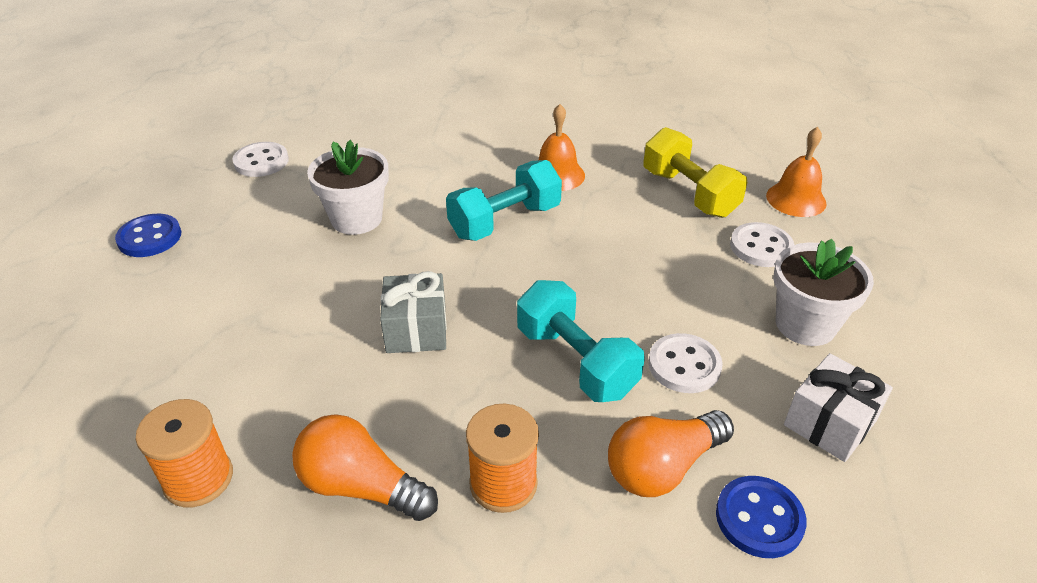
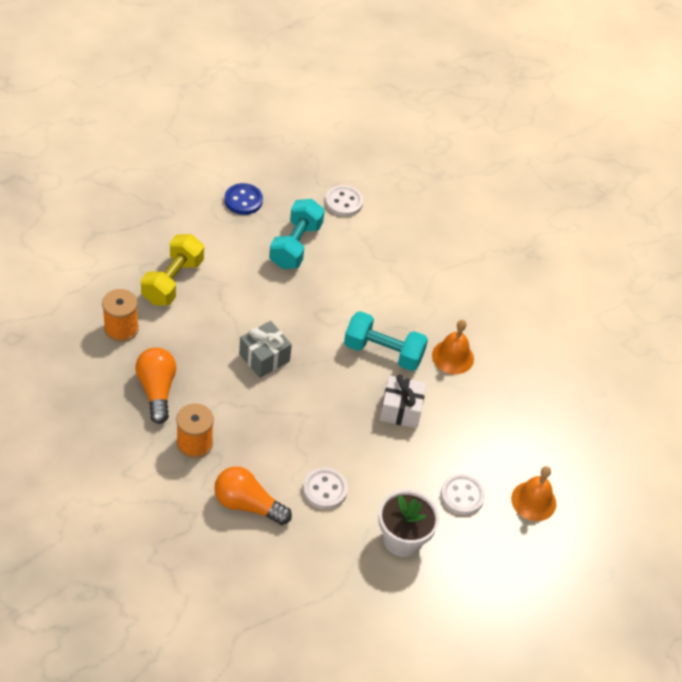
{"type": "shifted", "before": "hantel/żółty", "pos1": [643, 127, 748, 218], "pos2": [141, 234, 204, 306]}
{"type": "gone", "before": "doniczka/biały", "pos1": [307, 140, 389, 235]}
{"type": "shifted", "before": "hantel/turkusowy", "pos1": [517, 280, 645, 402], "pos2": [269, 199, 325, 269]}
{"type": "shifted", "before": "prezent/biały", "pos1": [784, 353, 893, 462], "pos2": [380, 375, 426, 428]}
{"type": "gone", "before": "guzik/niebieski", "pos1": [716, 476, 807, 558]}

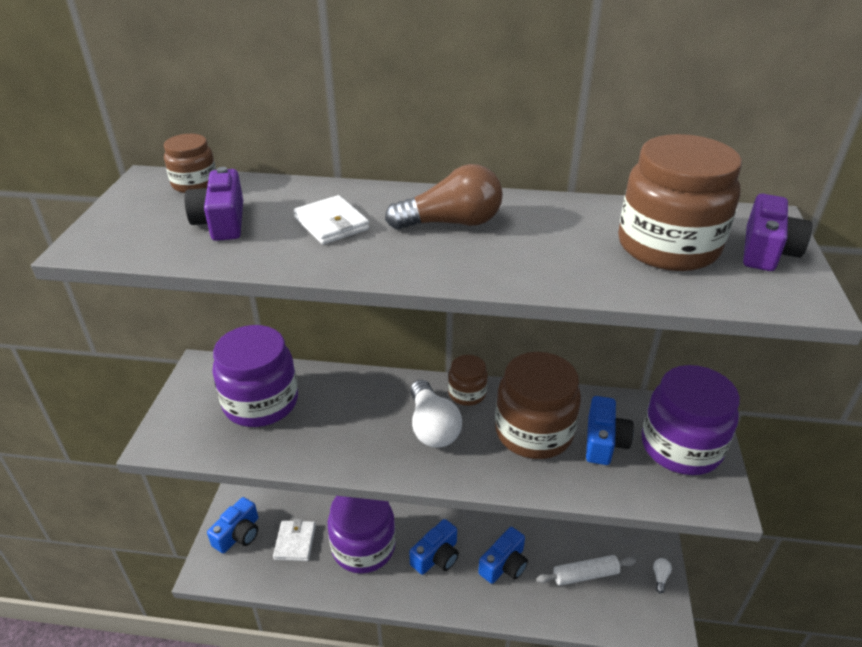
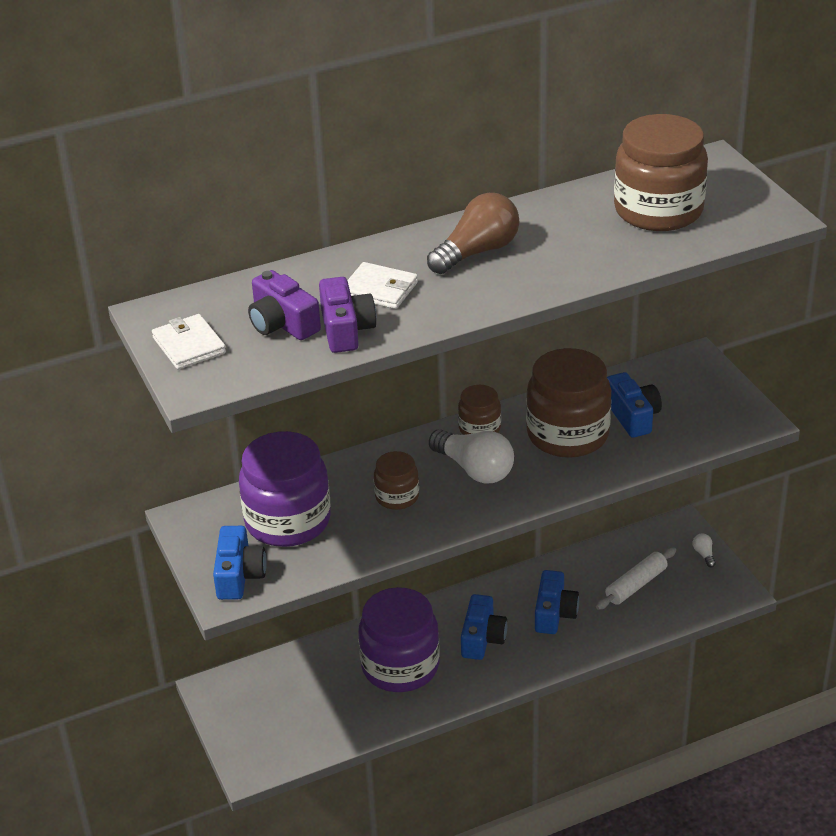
{"type": "shifted", "before": "słoik/brązowy", "pos1": [164, 134, 216, 193], "pos2": [374, 451, 419, 510]}
{"type": "shifted", "before": "aparat fotograficzny/fioletowy", "pos1": [743, 194, 812, 271], "pos2": [319, 277, 376, 353]}
{"type": "gone", "before": "słoik/fioletowy", "pos1": [642, 365, 740, 475]}
{"type": "shifted", "before": "aparat fotograficzny/niebieski", "pos1": [207, 497, 258, 553], "pos2": [213, 526, 267, 600]}
{"type": "shifted", "before": "portfel/biały", "pos1": [273, 519, 316, 561], "pos2": [152, 314, 226, 369]}

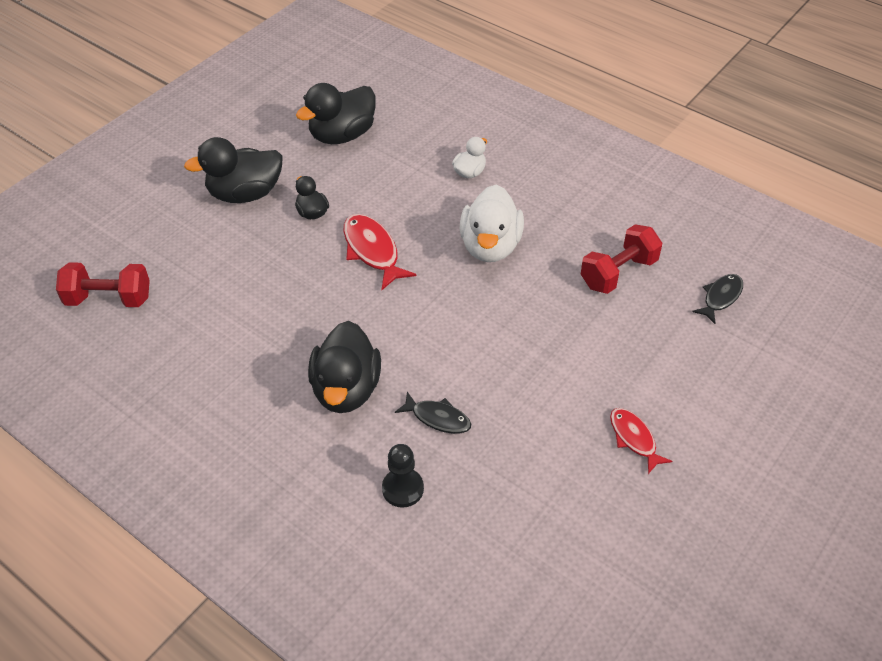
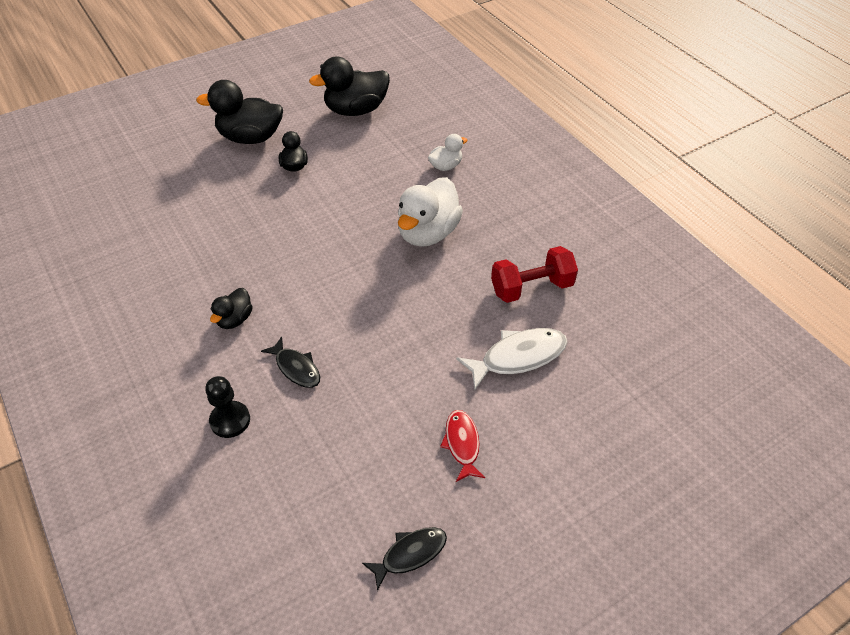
{"type": "gone", "before": "ryba/czerwony", "pos1": [344, 214, 416, 290]}
{"type": "gone", "before": "hantel/czerwony", "pos1": [56, 262, 150, 307]}
{"type": "shifted", "before": "ryba/czarny", "pos1": [692, 274, 743, 324], "pos2": [362, 527, 447, 591]}
{"type": "scaled", "before": "kaczka/czarny", "pos1": [308, 321, 381, 413], "pos2": [210, 288, 253, 329], "scale": 0.52}
{"type": "new", "after": "ryba/biały", "pos2": [456, 328, 567, 391]}

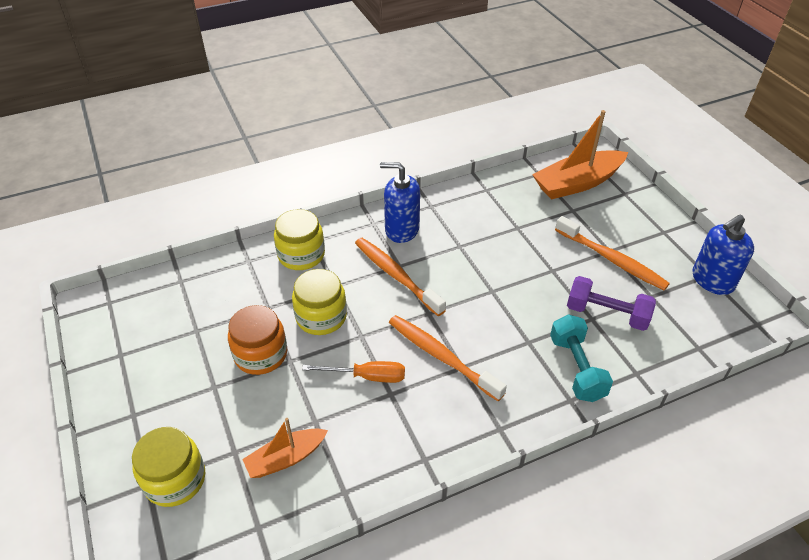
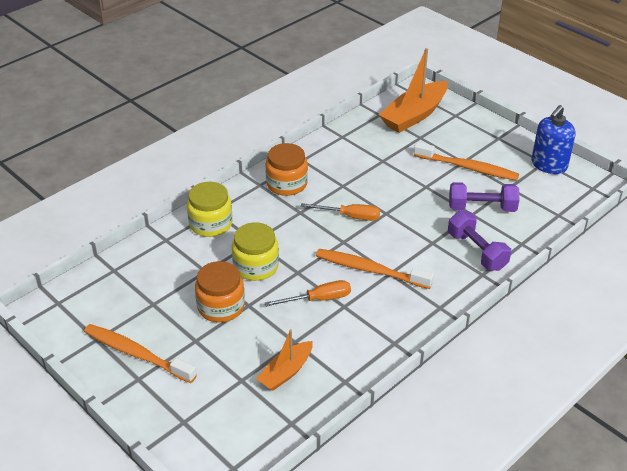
{"type": "swapped", "before": "dozownik mydła/niebieski", "after": "słoik/pomarańczowy", "pos1": [380, 162, 420, 243], "pos2": [265, 143, 308, 196]}
{"type": "shifted", "before": "szczoteczka do zębów/pomarańczowy", "pos1": [355, 238, 446, 316], "pos2": [84, 324, 197, 383]}
{"type": "repainted", "before": "hantel/turkusowy", "after": "hantel/fioletowy", "pos1": [550, 314, 613, 402], "pos2": [448, 210, 511, 271]}
{"type": "gone", "before": "słoik/żółty", "pos1": [132, 427, 205, 507]}
{"type": "new", "after": "śrubokręt/pomarańczowy", "pos2": [301, 203, 380, 221]}

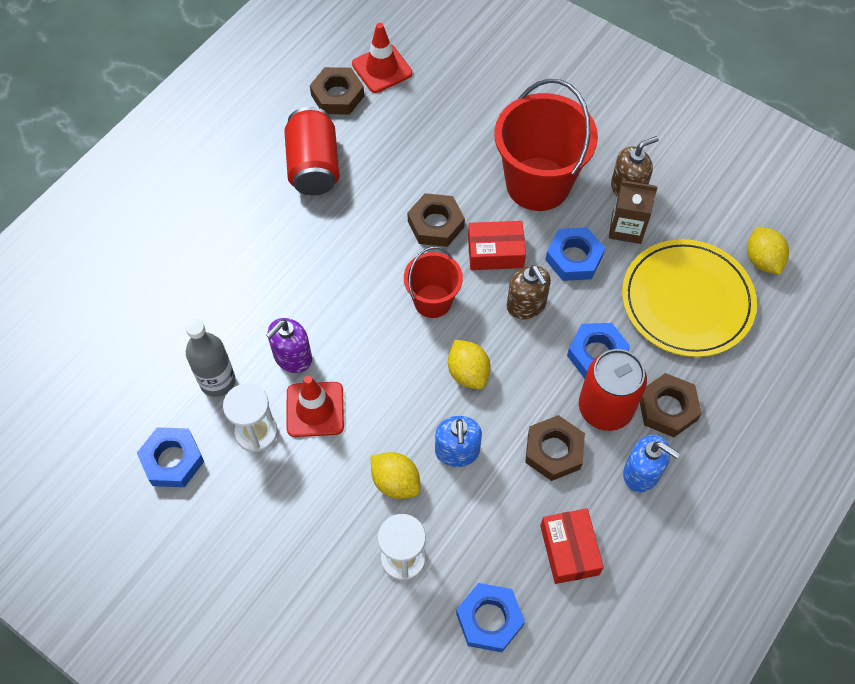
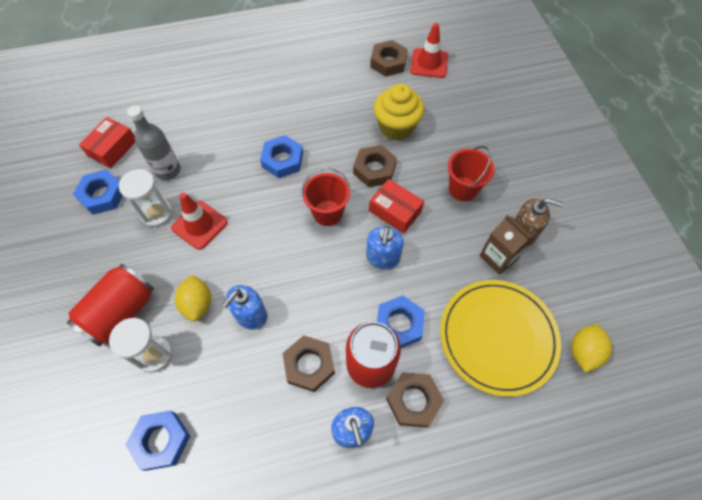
{"type": "scaled", "before": "wiadro/czerwony", "pos1": [494, 79, 598, 211], "pos2": [448, 146, 495, 201], "scale": 0.56}
{"type": "shifted", "before": "puszka/czerwony", "pos1": [284, 107, 340, 195], "pos2": [67, 264, 154, 346]}
{"type": "shifted", "before": "nakrętka/niebieski", "pos1": [545, 227, 605, 281], "pos2": [260, 135, 303, 178]}
{"type": "repainted", "before": "dozownik mydła/brązowy", "after": "dozownik mydła/niebieski", "pos1": [507, 265, 551, 319], "pos2": [366, 226, 404, 269]}
{"type": "gone", "before": "dozownik mydła/fioletowy", "pos1": [266, 318, 312, 373]}
{"type": "gone", "before": "cytryna/żółty", "pos1": [448, 340, 490, 389]}
{"type": "shifted", "before": "pudełko/czerwony", "pos1": [540, 509, 604, 584], "pos2": [79, 117, 135, 168]}
{"type": "new", "after": "muffinka/żółty", "pos2": [374, 84, 424, 140]}

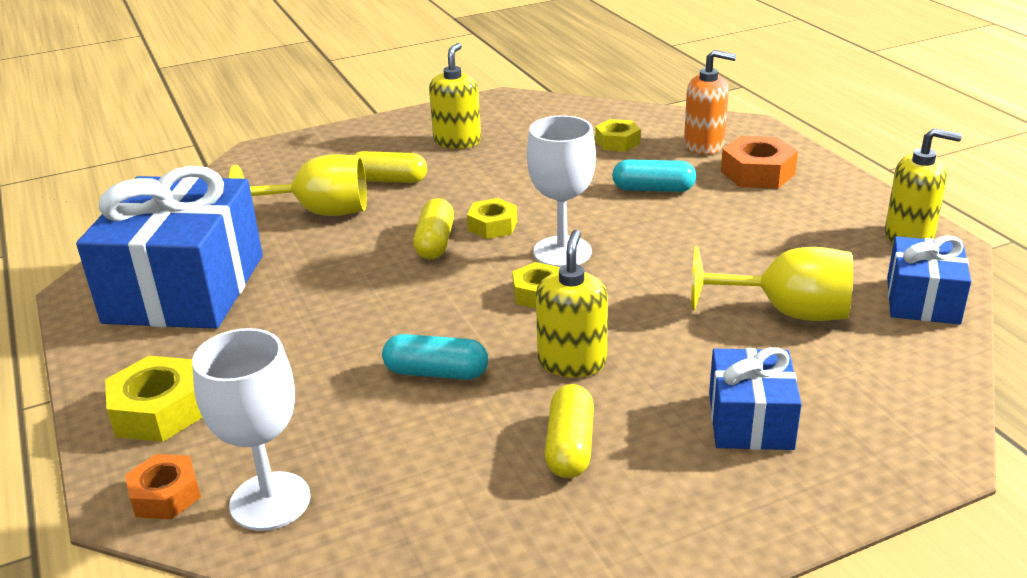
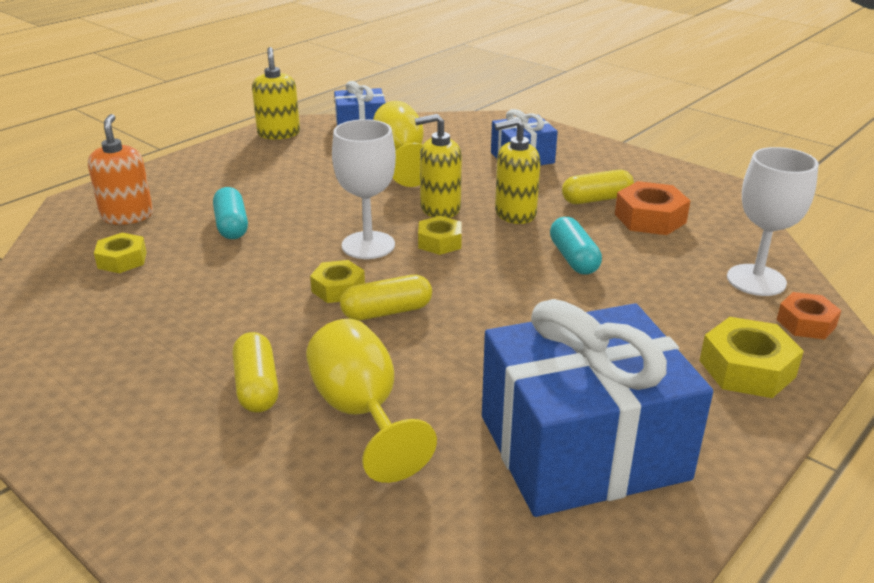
{"type": "shifted", "before": "dozownik mydła/żółty", "pos1": [429, 43, 481, 149], "pos2": [415, 114, 462, 218]}
{"type": "shifted", "before": "nakrętka/pomarańczowy", "pos1": [721, 136, 798, 189], "pos2": [615, 181, 690, 235]}

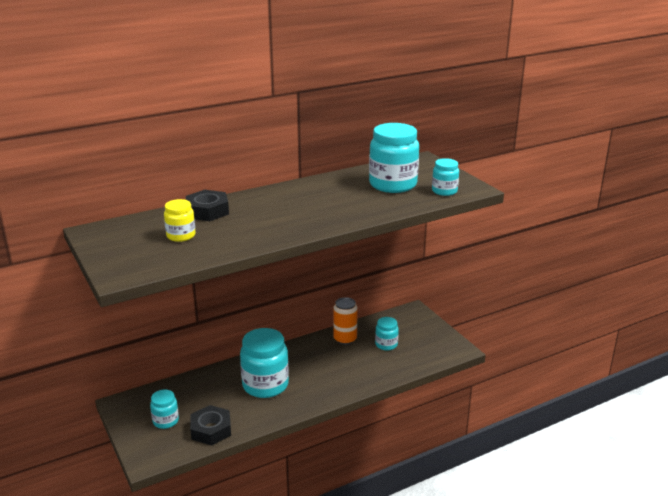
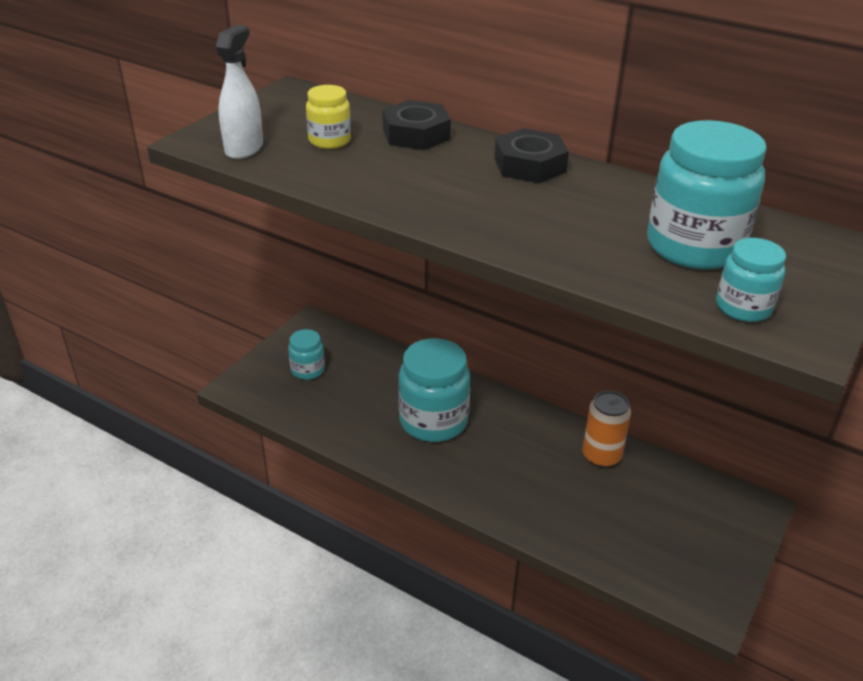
{"type": "gone", "before": "słoik/turkusowy", "pos1": [375, 317, 399, 351]}
{"type": "shifted", "before": "nakrętka/czarny", "pos1": [190, 405, 231, 446], "pos2": [494, 128, 569, 183]}
{"type": "new", "after": "spryskiwacz/biały", "pos2": [216, 25, 263, 159]}

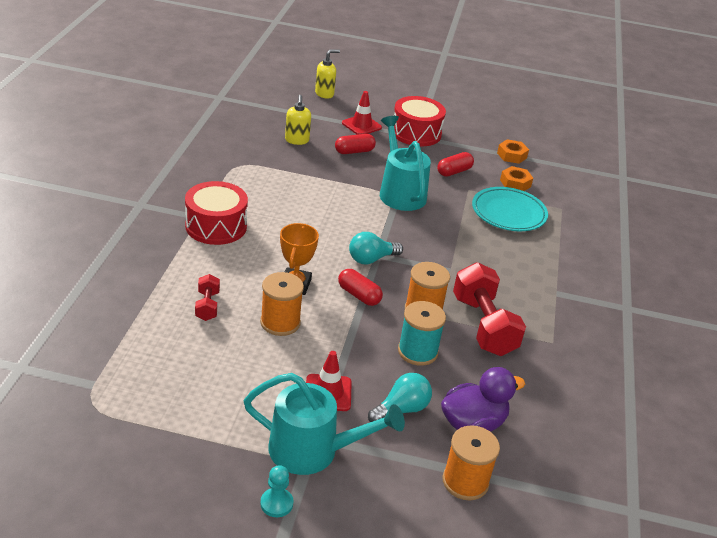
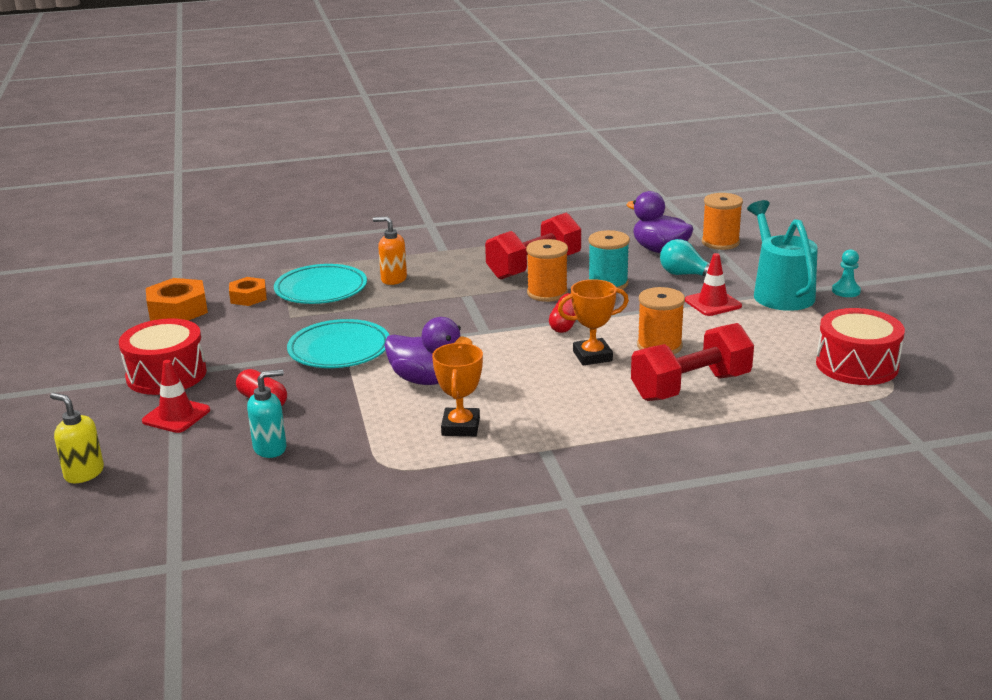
{"type": "repainted", "before": "dozownik mydła/żółty", "after": "dozownik mydła/turkusowy", "pos1": [285, 95, 311, 145], "pos2": [247, 369, 287, 458]}
{"type": "swapped", "before": "konewka/turkusowy", "after": "talerz/turkusowy", "pos1": [380, 116, 431, 211], "pos2": [287, 319, 389, 368]}
{"type": "scaled", "before": "nakrętka/pomarańczowy", "pos1": [497, 139, 529, 164], "pos2": [146, 278, 208, 321], "scale": 1.55}
{"type": "gone", "before": "kapsułka/czerwony", "pos1": [437, 152, 474, 177]}
{"type": "shifted", "before": "bęben/czerwony", "pos1": [185, 181, 248, 245], "pos2": [816, 308, 905, 385]}
{"type": "gone", "before": "żarówka/turkusowy", "pos1": [349, 232, 403, 265]}
{"type": "scaled", "before": "hantel/czerwony", "pos1": [195, 274, 220, 321], "pos2": [631, 323, 754, 401], "scale": 2.01}
{"type": "new", "after": "dozownik mydła/pomarańczowy", "pos2": [373, 217, 407, 285]}
{"type": "new", "after": "kaczka/fioletowy", "pos2": [384, 317, 473, 385]}
{"type": "new", "after": "puchar/pomarańczowy", "pos2": [432, 343, 483, 436]}

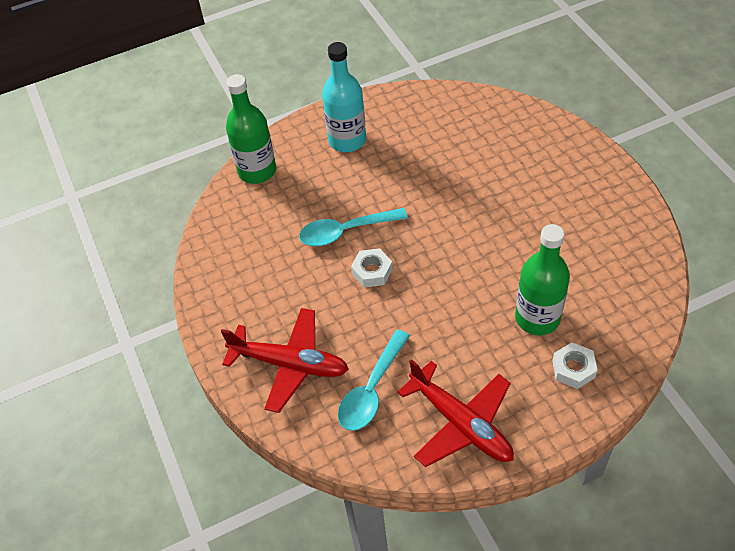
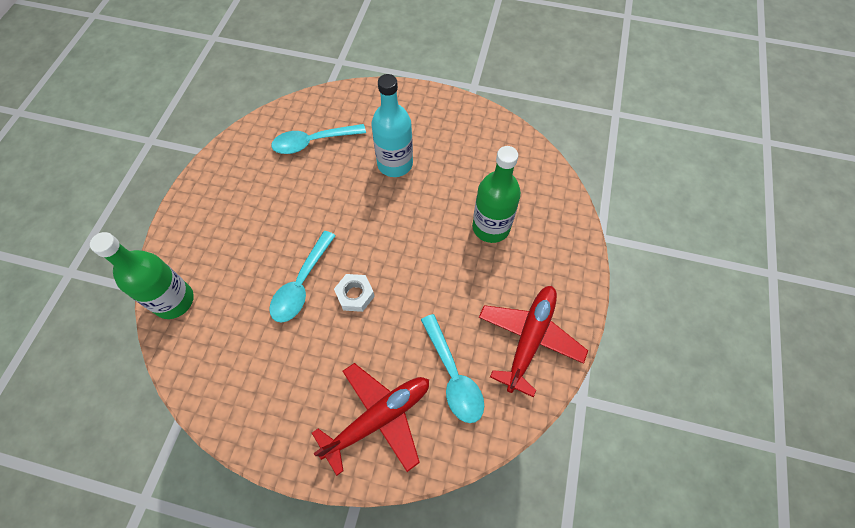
{"type": "shifted", "before": "butelka/turkusowy", "pos1": [322, 42, 366, 152], "pos2": [371, 74, 413, 177]}
{"type": "gone", "before": "nakrętka/biały", "pos1": [552, 342, 598, 389]}
{"type": "rotated", "before": "samolot/czerwony", "pos1": [397, 359, 514, 467], "pos2": [479, 286, 588, 397], "turn": -60}
{"type": "new", "after": "łyżka/turkusowy", "pos2": [271, 124, 366, 154]}

